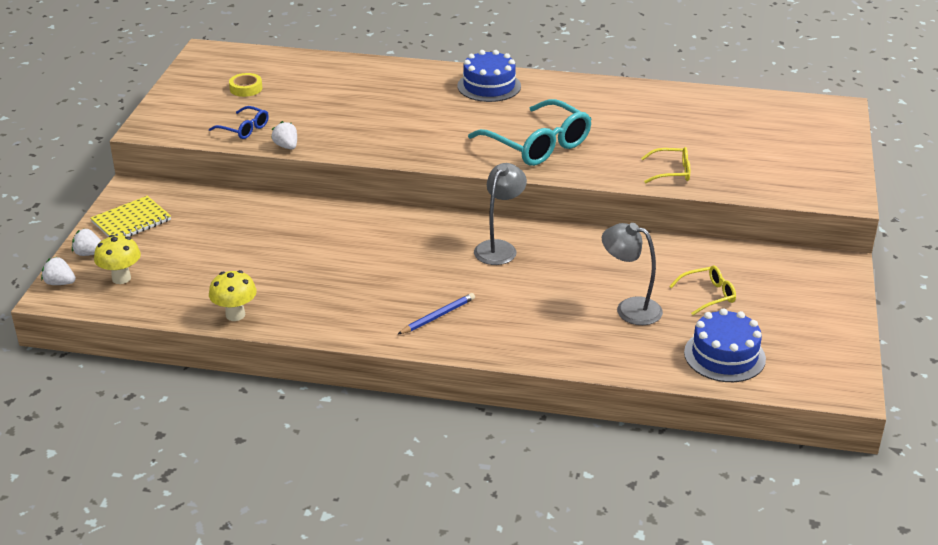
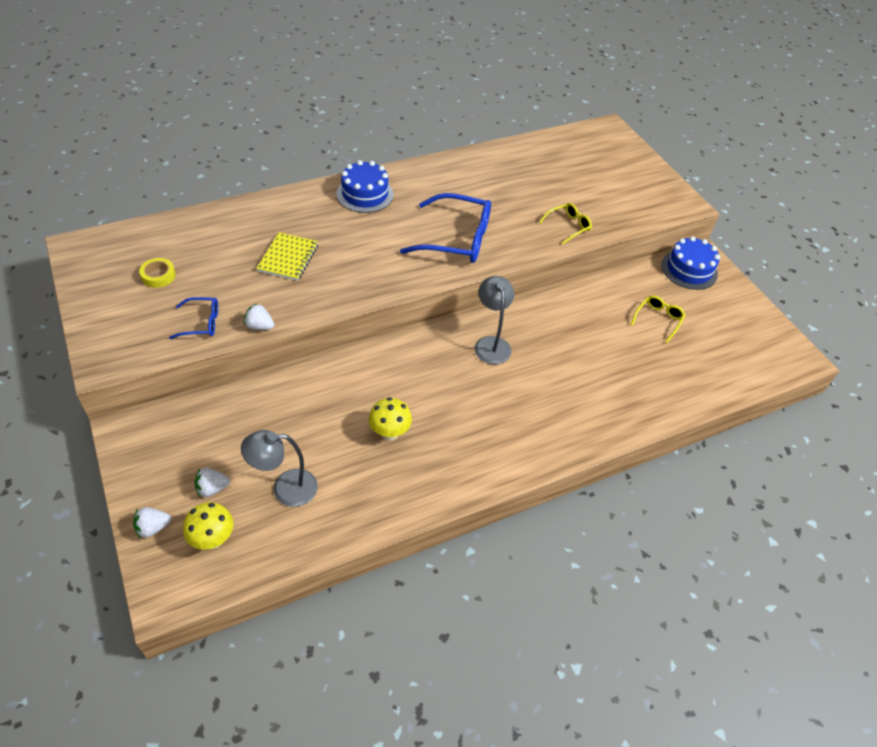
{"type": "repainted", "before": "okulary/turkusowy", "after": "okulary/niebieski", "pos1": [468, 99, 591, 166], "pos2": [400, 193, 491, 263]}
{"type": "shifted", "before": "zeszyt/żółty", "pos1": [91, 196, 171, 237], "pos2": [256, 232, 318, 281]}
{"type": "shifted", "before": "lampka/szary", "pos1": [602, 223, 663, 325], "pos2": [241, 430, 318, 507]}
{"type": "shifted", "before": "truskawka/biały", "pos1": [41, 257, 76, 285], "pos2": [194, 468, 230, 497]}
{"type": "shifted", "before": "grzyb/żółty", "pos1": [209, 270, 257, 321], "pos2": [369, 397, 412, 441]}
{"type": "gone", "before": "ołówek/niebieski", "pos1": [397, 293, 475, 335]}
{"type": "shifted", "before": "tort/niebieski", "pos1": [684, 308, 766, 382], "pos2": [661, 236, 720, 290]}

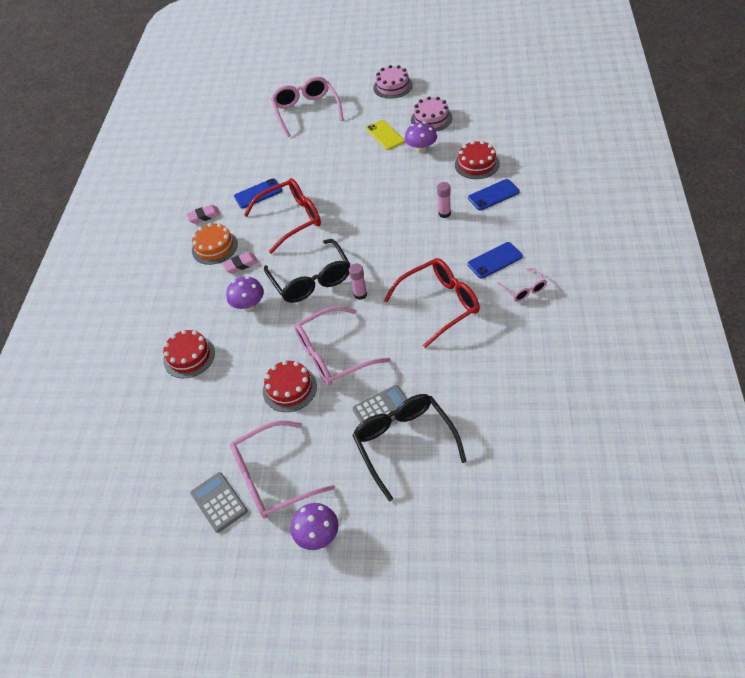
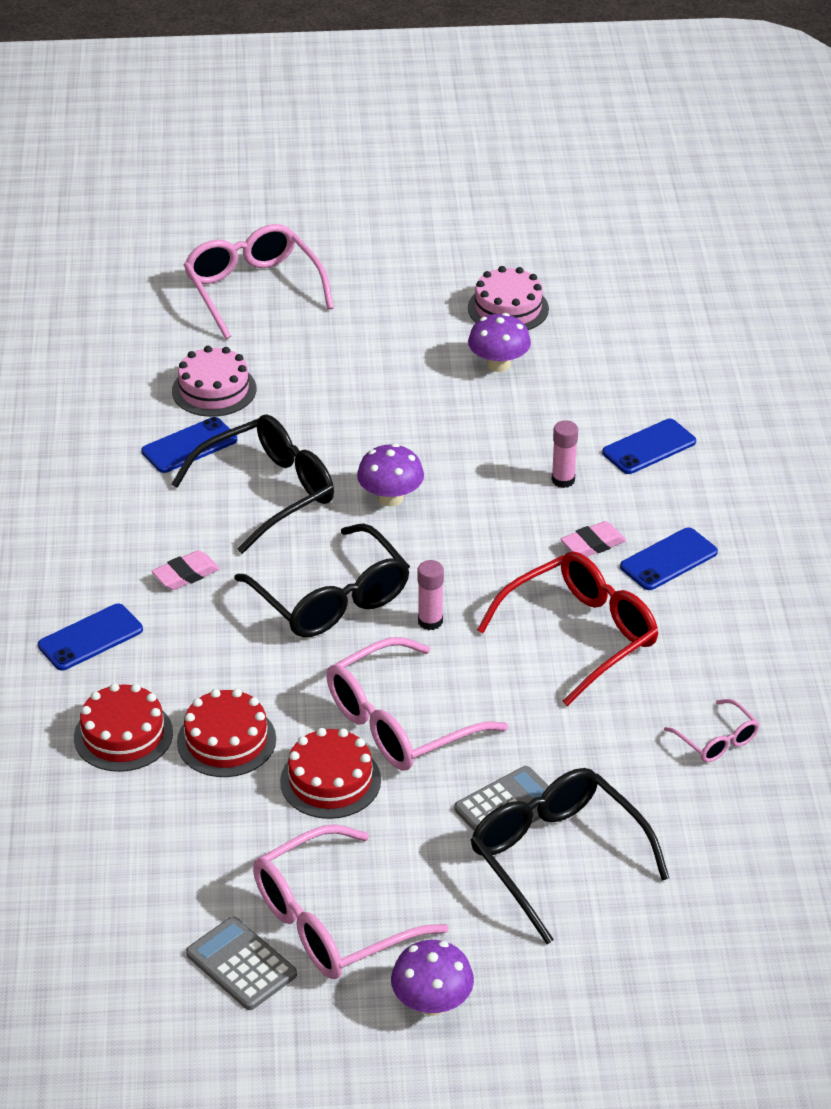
{"type": "shifted", "before": "tort/różowy", "pos1": [373, 65, 413, 99], "pos2": [172, 346, 256, 417]}
{"type": "gone", "before": "telefon/żółty", "pos1": [366, 120, 405, 150]}
{"type": "shifted", "before": "tort/czerwony", "pos1": [455, 140, 500, 179], "pos2": [177, 689, 276, 777]}
{"type": "repainted", "before": "okulary/czerwony", "after": "okulary/czarny", "pos1": [244, 178, 321, 254], "pos2": [171, 414, 334, 554]}
{"type": "shifted", "before": "gumka do mazania/różowy", "pos1": [186, 205, 221, 224], "pos2": [561, 521, 626, 557]}
{"type": "gone", "before": "tort/pomarańczowy", "pos1": [192, 223, 238, 265]}
{"type": "shifted", "before": "okulary/różowy", "pos1": [497, 268, 547, 302], "pos2": [664, 699, 759, 762]}
{"type": "shifted", "before": "grzyb/fioletowy", "pos1": [226, 276, 264, 311], "pos2": [357, 443, 424, 506]}
{"type": "new", "after": "telefon/niebieski", "pos2": [38, 603, 143, 671]}

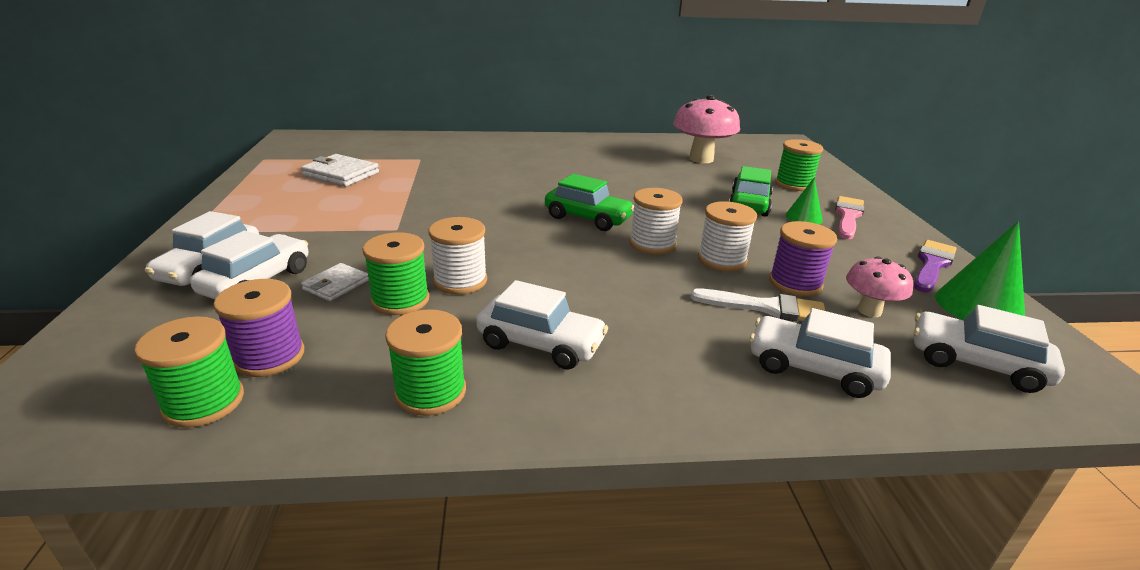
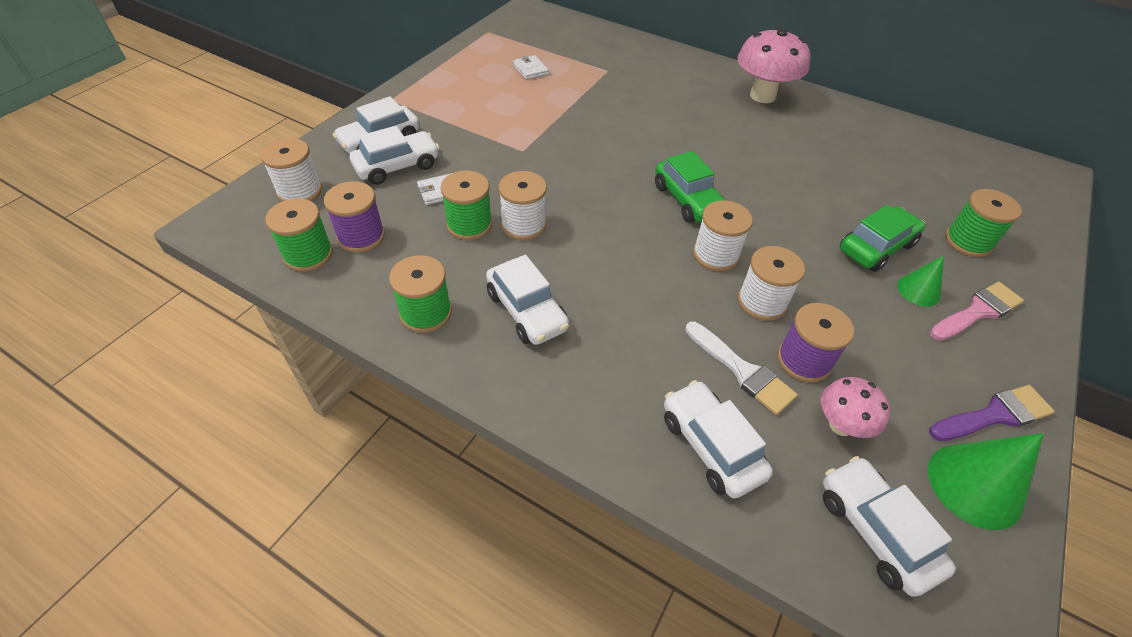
{"type": "shifted", "before": "grzyb/różowy", "pos1": [673, 95, 740, 163], "pos2": [737, 28, 810, 103]}
{"type": "scaled", "before": "portfel/biały", "pos1": [301, 154, 379, 186], "pos2": [513, 55, 549, 80], "scale": 0.6}
{"type": "new", "after": "szpulka/biały", "pos2": [260, 138, 322, 202]}

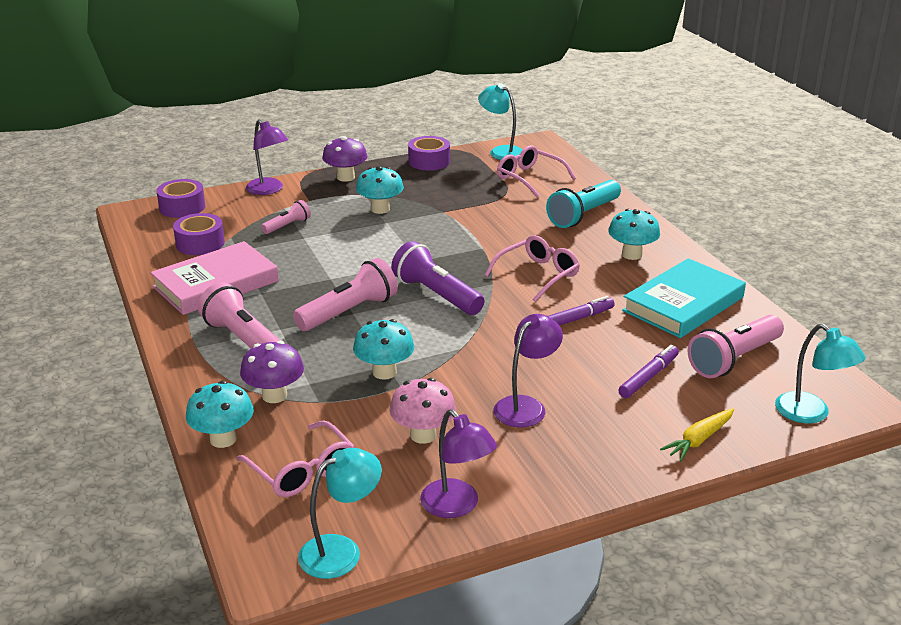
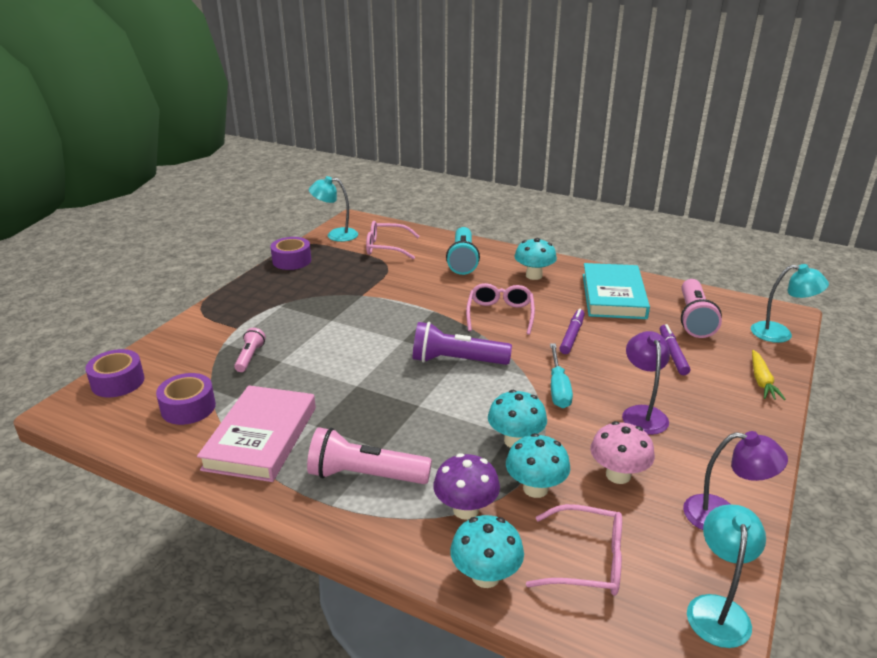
{"type": "gone", "before": "lampka/fioletowy", "pos1": [246, 119, 288, 195]}
{"type": "gone", "before": "grzyb/fioletowy", "pos1": [322, 136, 367, 182]}
{"type": "shifted", "before": "grzyb/turkusowy", "pos1": [356, 166, 404, 214], "pos2": [506, 433, 570, 498]}
{"type": "gone", "before": "latarka/różowy", "pos1": [293, 258, 398, 331]}
{"type": "new", "after": "śrubokręt/turkusowy", "pos2": [550, 344, 573, 408]}

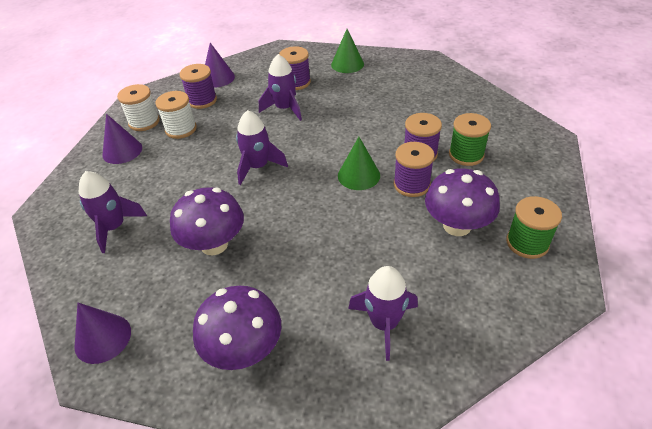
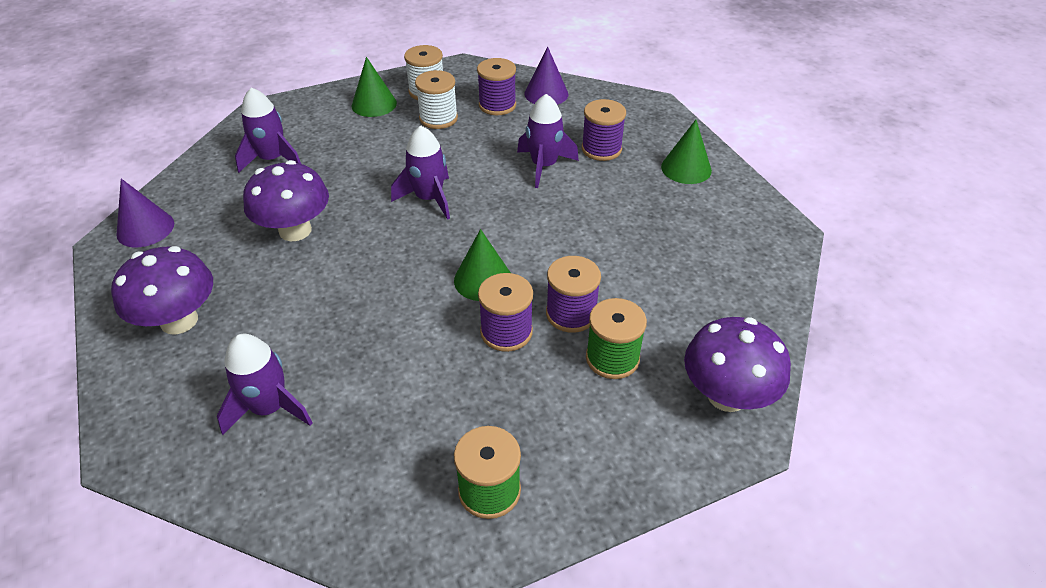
{"type": "repainted", "before": "stożek/fioletowy", "after": "stożek/zielony", "pos1": [102, 114, 142, 164], "pos2": [352, 57, 397, 117]}
{"type": "shifted", "before": "grzyb/fioletowy", "pos1": [425, 168, 500, 236], "pos2": [684, 317, 791, 412]}

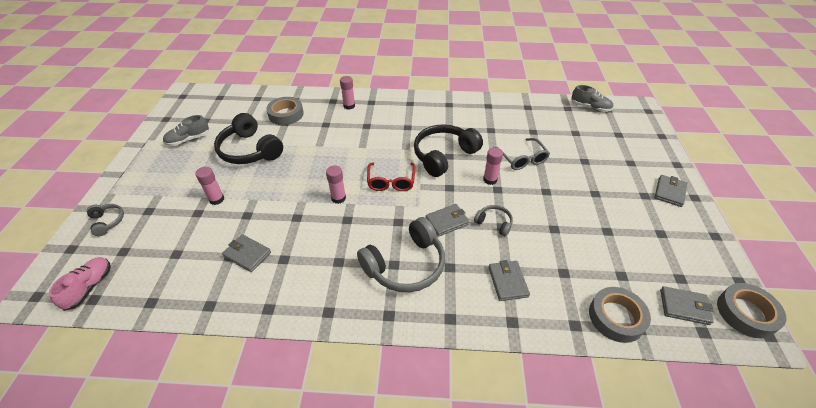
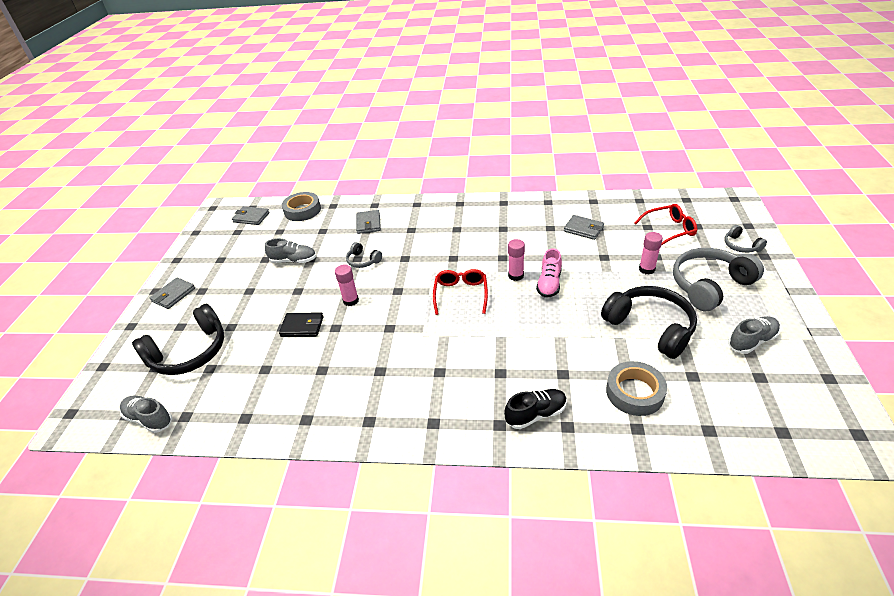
{"type": "swapped", "before": "klej w sztyfcie/różowy", "after": "but/czarny", "pos1": [340, 76, 355, 110], "pos2": [504, 389, 567, 429]}
{"type": "shifted", "before": "słuchawki/czarny", "pos1": [414, 124, 483, 177], "pos2": [132, 304, 224, 375]}
{"type": "swapped", "before": "okulary/szary", "after": "portfel/czarny", "pos1": [496, 138, 550, 170], "pos2": [279, 312, 323, 337]}
{"type": "gone", "before": "portfel/szary", "pos1": [426, 204, 470, 237]}
{"type": "shifted", "before": "słuchawki/szary", "pos1": [357, 217, 445, 292], "pos2": [673, 248, 764, 311]}
{"type": "shifted", "before": "but/różowy", "pos1": [49, 257, 111, 311], "pos2": [536, 248, 562, 298]}
{"type": "gone", "before": "taśma klejąca/szary", "pos1": [717, 283, 786, 338]}
{"type": "new", "after": "okulary/czerwony", "pos2": [634, 204, 697, 246]}
{"type": "new", "after": "but/szary", "pos2": [265, 238, 316, 263]}

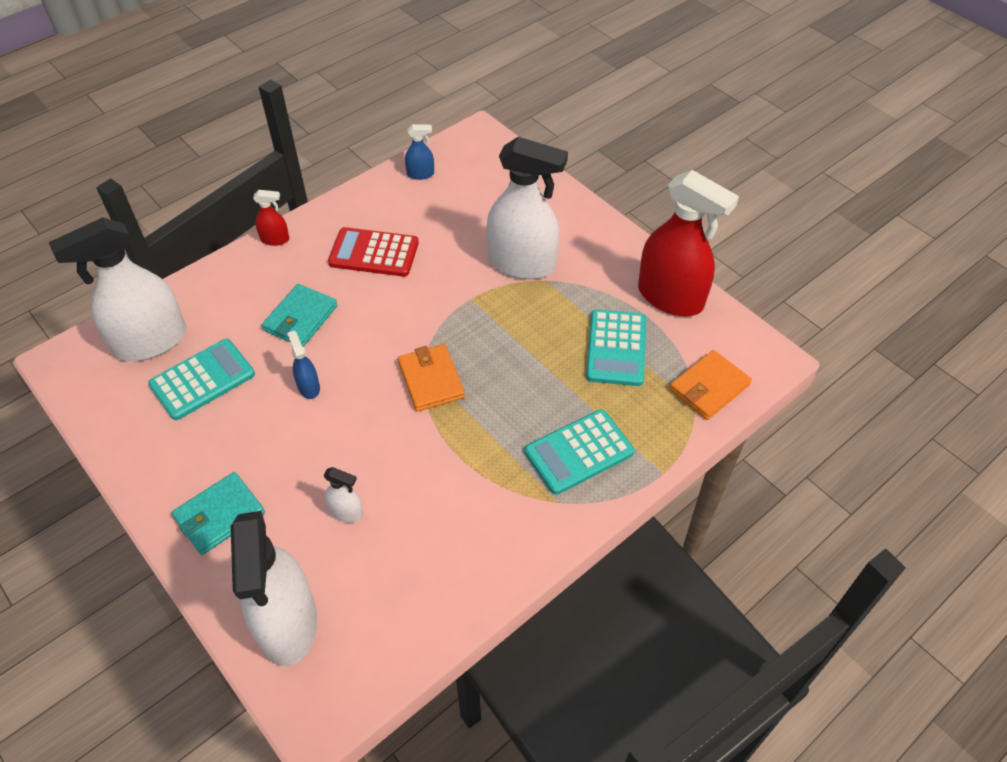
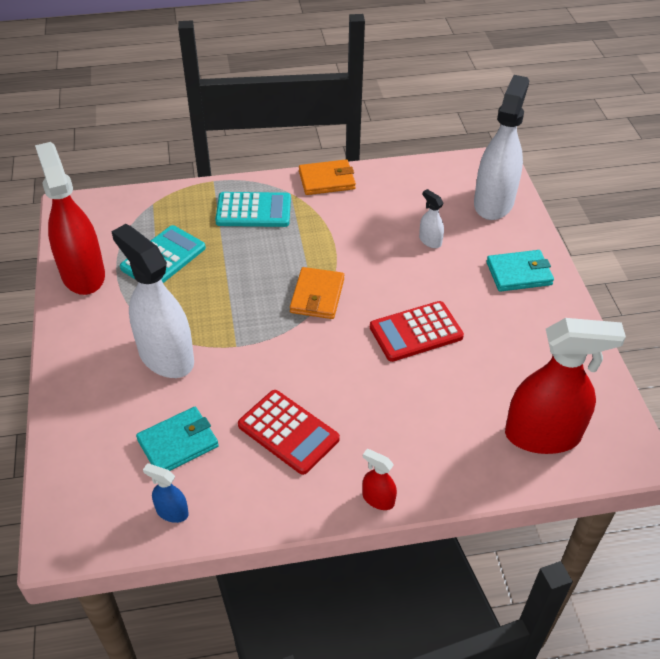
{"type": "repainted", "before": "spryskiwacz/biały", "after": "spryskiwacz/czerwony", "pos1": [49, 217, 186, 361], "pos2": [505, 318, 626, 454]}
{"type": "shifted", "before": "portfel/turkusowy", "pos1": [262, 284, 337, 347], "pos2": [136, 407, 219, 471]}
{"type": "swapped", "before": "spryskiwacz/niebieski", "after": "kalkulator/czerwony", "pos1": [287, 331, 320, 399], "pos2": [370, 301, 464, 362]}
{"type": "gone", "before": "kalkulator/turkusowy", "pos1": [148, 339, 255, 420]}
{"type": "shifted", "before": "portfel/pomarańczowy", "pos1": [669, 350, 752, 420], "pos2": [299, 159, 356, 195]}

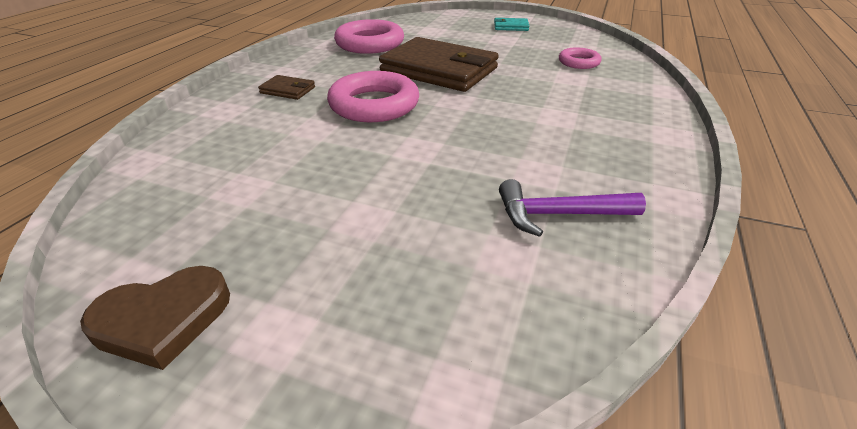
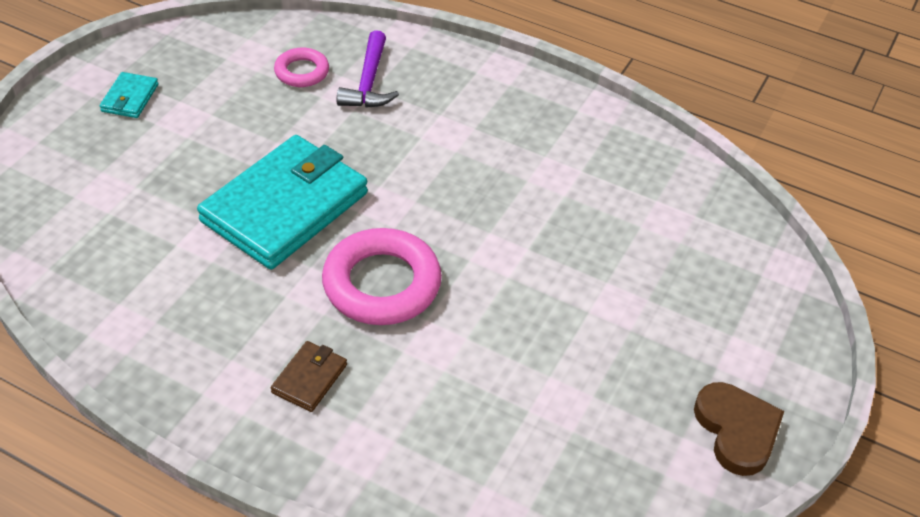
{"type": "gone", "before": "pierścień/różowy", "pos1": [334, 19, 404, 54]}
{"type": "repainted", "before": "portfel/brązowy", "after": "portfel/turkusowy", "pos1": [379, 37, 499, 92], "pos2": [197, 135, 368, 269]}
{"type": "shifted", "before": "młotek/fioletowy", "pos1": [499, 179, 646, 237], "pos2": [337, 30, 399, 108]}

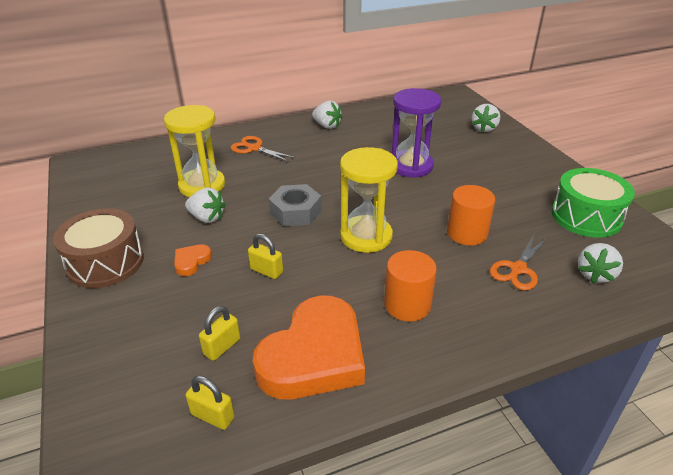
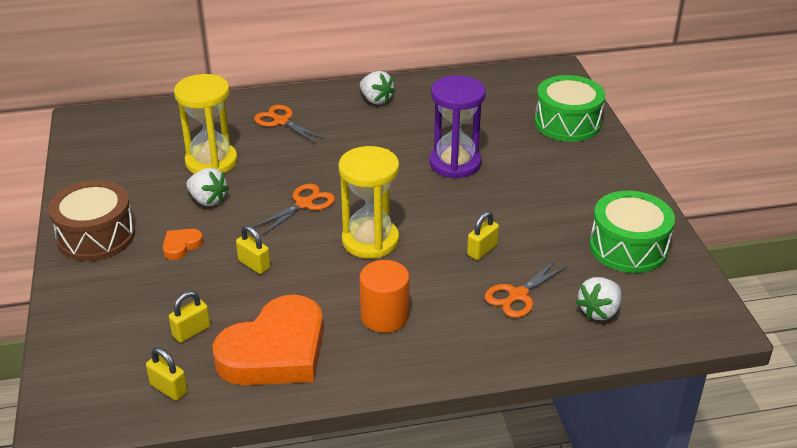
{"type": "swapped", "before": "truskawka/biały", "after": "bęben/zielony", "pos1": [472, 104, 500, 132], "pos2": [535, 75, 605, 142]}
{"type": "swapped", "before": "nakrętka/szary", "after": "nożyczki/pomarańczowy", "pos1": [269, 184, 322, 226], "pos2": [253, 184, 335, 236]}
{"type": "swapped", "before": "walec/pomarańczowy", "after": "kłódka/żółty", "pos1": [447, 185, 495, 246], "pos2": [467, 211, 499, 260]}

